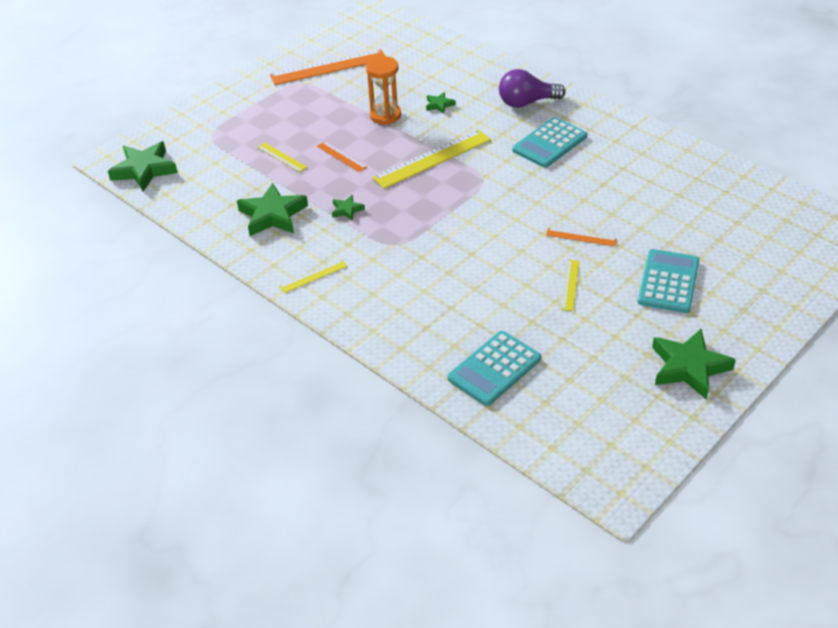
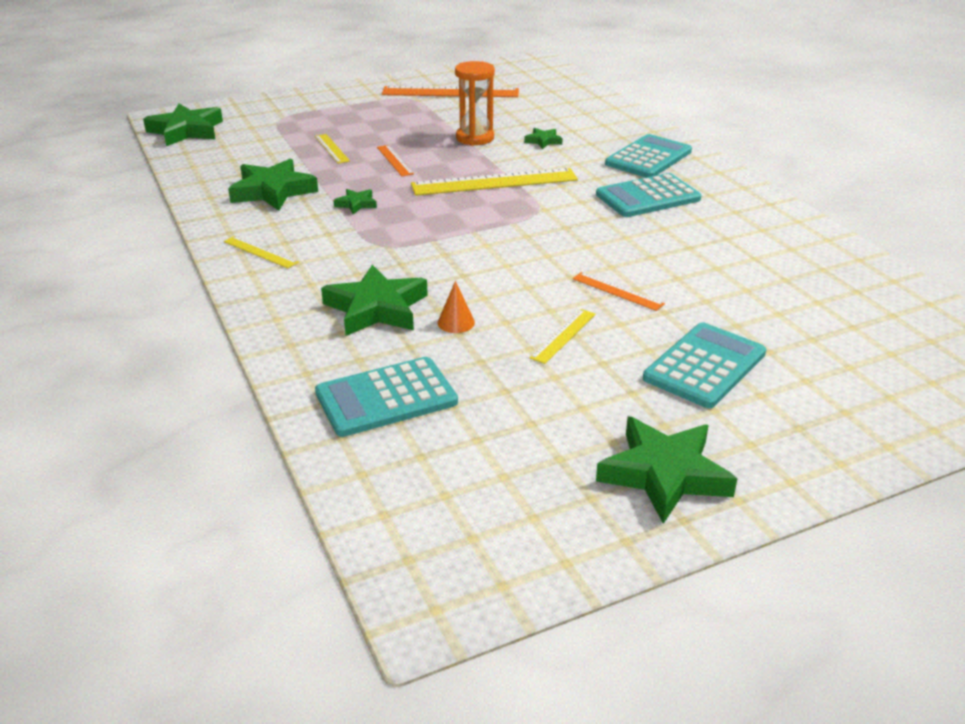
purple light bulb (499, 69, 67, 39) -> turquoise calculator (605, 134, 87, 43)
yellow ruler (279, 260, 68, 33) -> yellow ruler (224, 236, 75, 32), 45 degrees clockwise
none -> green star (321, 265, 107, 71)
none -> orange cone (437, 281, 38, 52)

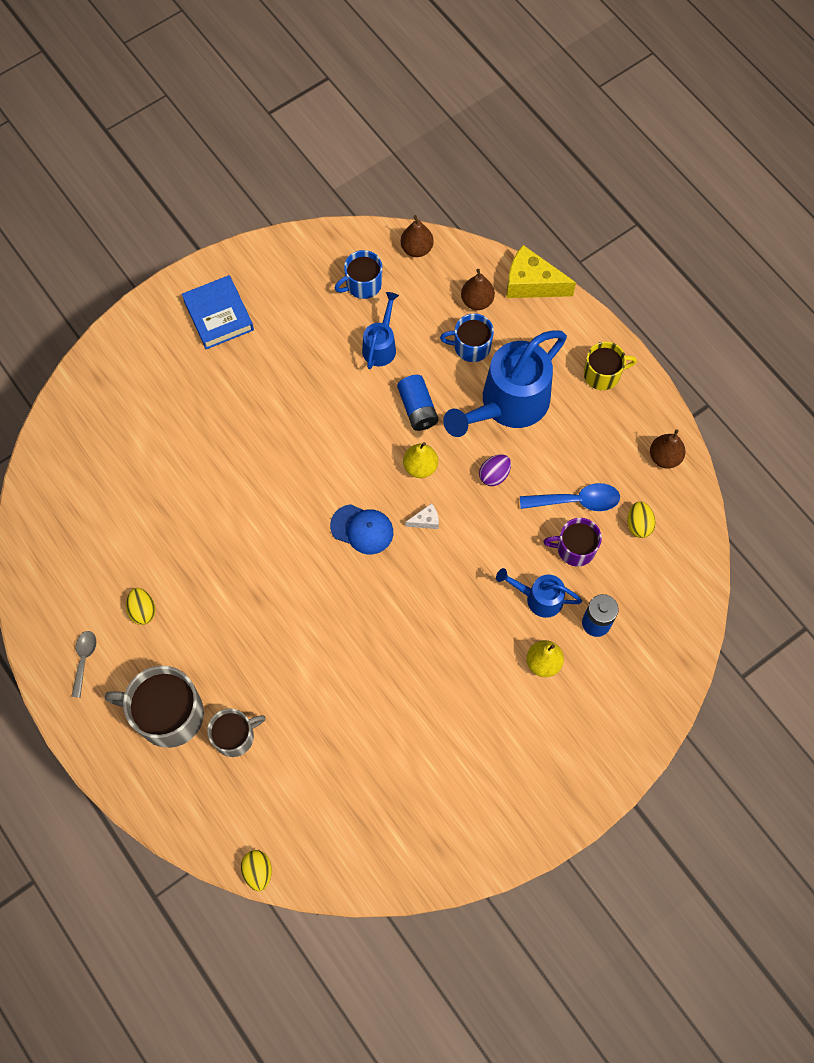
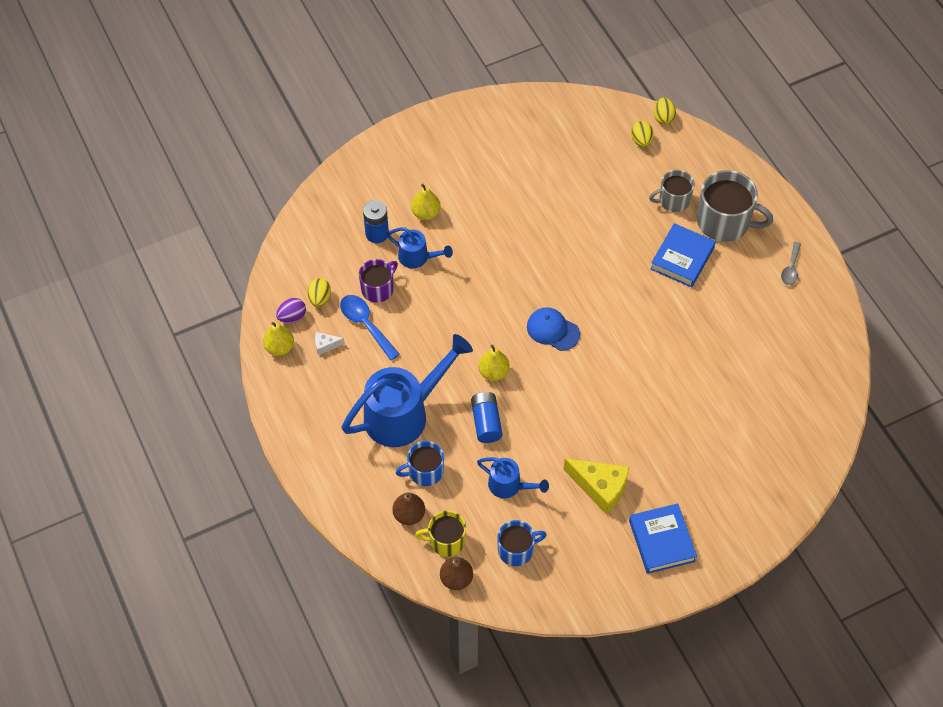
yellow cheese (507, 245, 69, 53) -> yellow cheese (564, 458, 65, 57), shifted
blue watering can (362, 292, 37, 77) -> blue watering can (477, 457, 72, 41), 90 degrees counterclockwise
blue mug (440, 313, 54, 49) -> blue mug (396, 441, 48, 45), 150 degrees clockwise
yellow mug (584, 342, 53, 48) -> yellow mug (415, 511, 51, 46), shifted
brown pear (650, 429, 36, 40) -> yellow pear (263, 322, 31, 34)
purple egg (479, 454, 32, 32) -> purple egg (276, 298, 30, 25), shifted
blue spoon (520, 483, 100, 28) -> blue spoon (340, 295, 60, 66), 45 degrees clockwise
white cheese (405, 503, 34, 26) -> white cheese (315, 332, 30, 23), shifted
purple mug (543, 518, 59, 48) -> purple mug (359, 259, 39, 44), 60 degrees counterclockwise
yellow egg (126, 588, 30, 37) -> yellow egg (631, 121, 22, 26), shifted
none -> blue book (650, 223, 66, 65)

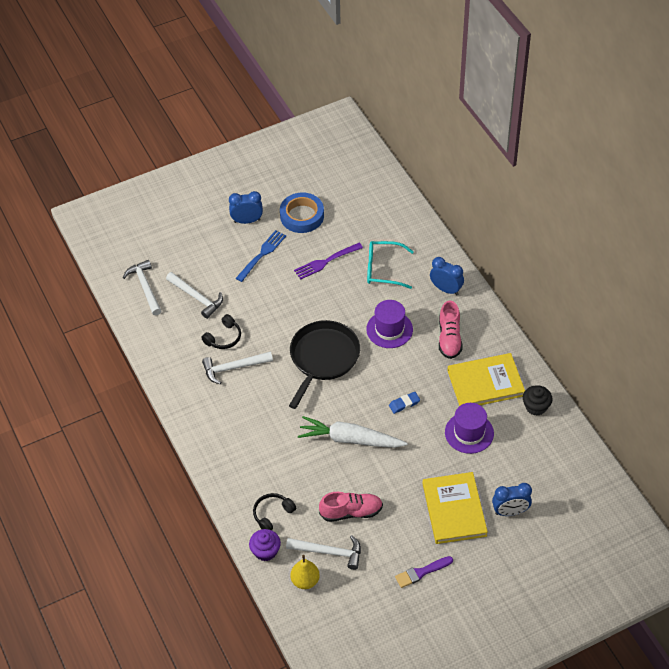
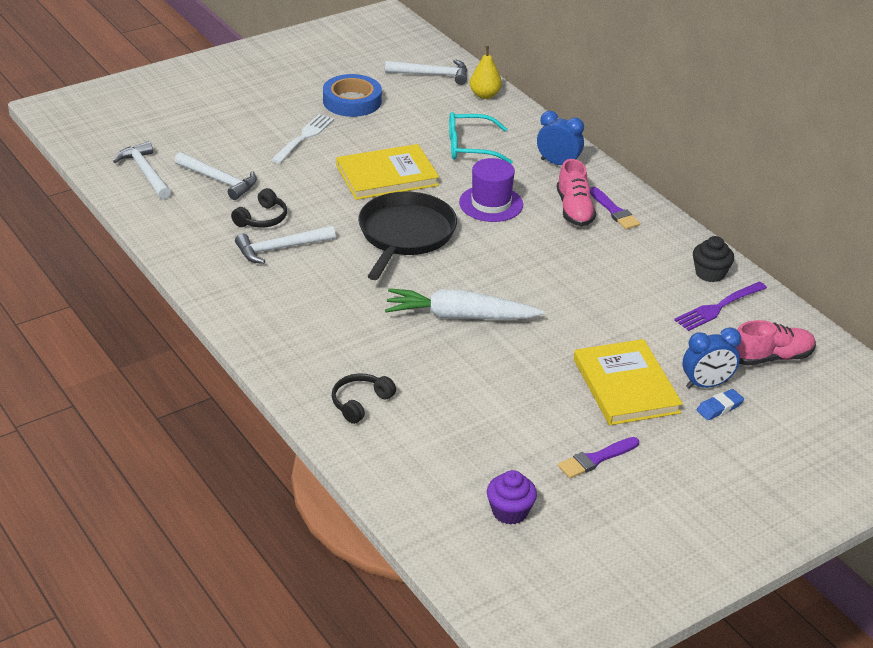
blue clock (229, 191, 34, 33) -> none
blue fork (236, 230, 50, 52) -> white fork (271, 114, 63, 50)
purple fork (294, 243, 69, 37) -> purple fork (674, 282, 93, 49), shifted
yellow book (447, 353, 78, 53) -> yellow book (337, 144, 102, 56), shifted
blue eraser (389, 392, 31, 22) -> blue eraser (697, 389, 47, 31), shifted
purple hat (445, 403, 49, 51) -> none
pink shoe (319, 492, 64, 30) -> pink shoe (736, 320, 80, 46), shifted
purple cupcake (249, 529, 32, 32) -> purple cupcake (487, 470, 50, 55), shifted
white hammer (286, 535, 75, 35) -> white hammer (385, 59, 82, 26), shifted
yellow pear (290, 555, 30, 34) -> yellow pear (470, 46, 32, 53), shifted
none -> purple brush (590, 187, 50, 43)

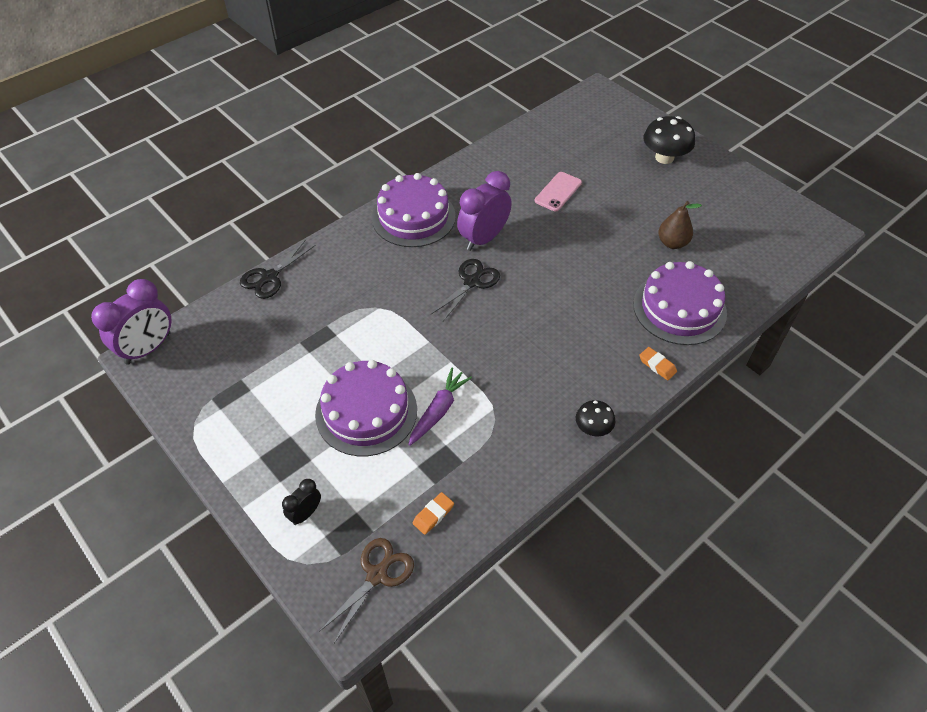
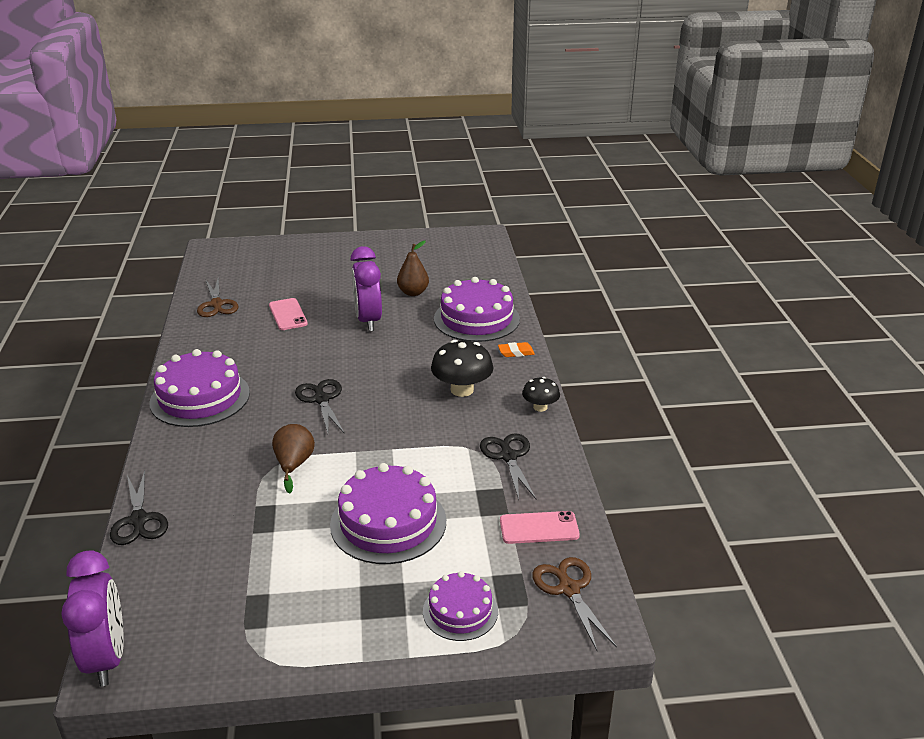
black mushroom (643, 116, 52, 48) -> black mushroom (431, 340, 62, 57), shifted
purple clock (457, 171, 55, 80) -> purple clock (351, 246, 31, 85), shifted
purple carrot (408, 368, 64, 78) -> none
black clock (282, 479, 39, 46) -> purple cake (423, 571, 75, 70)
orange eraser (413, 492, 41, 43) -> pink phone (500, 511, 80, 33)
none -> brown scissors (197, 277, 42, 40)
none -> brown pear (272, 424, 43, 70)
none -> black scissors (480, 433, 56, 67)

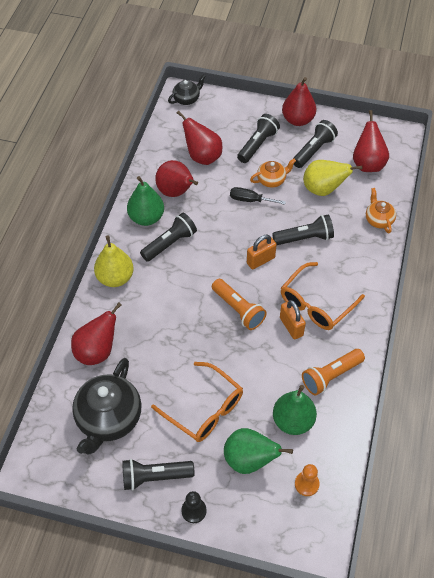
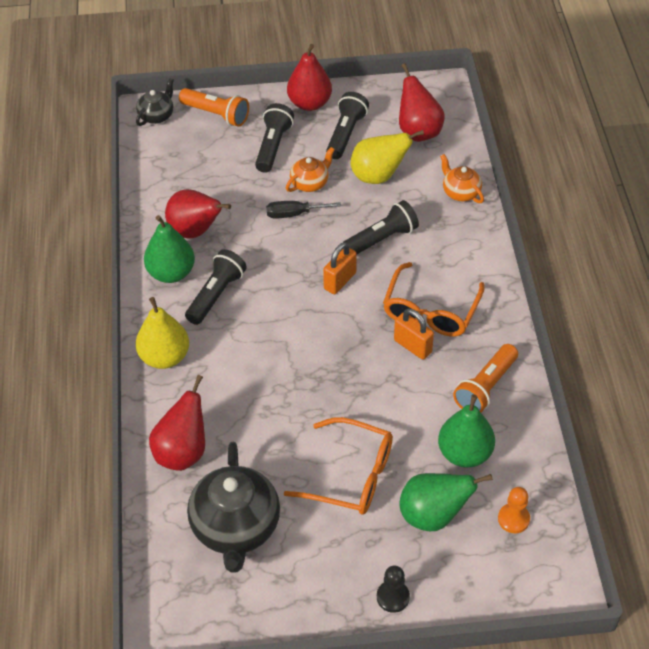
red pear (177, 111, 45, 54) -> none
orange flashlight (212, 279, 55, 51) -> orange flashlight (179, 88, 70, 39), shifted
black flashlight (122, 459, 72, 32) -> none

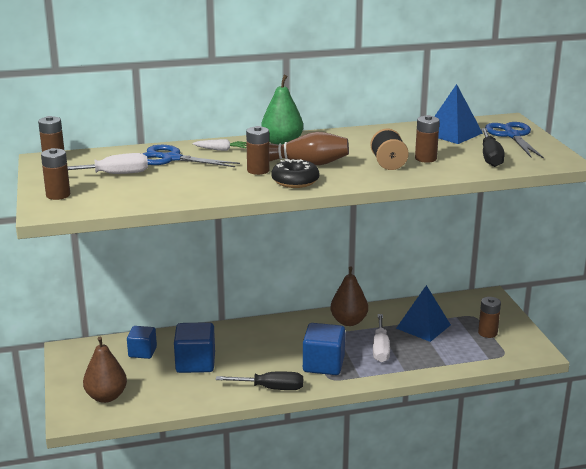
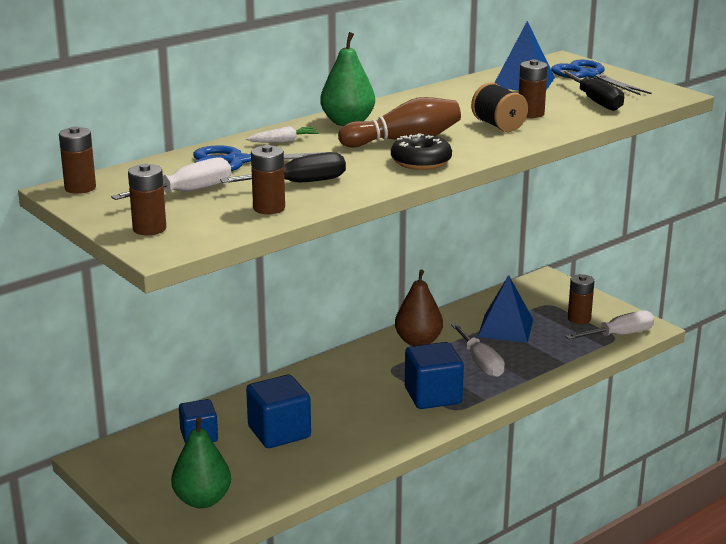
brown battery (246, 126, 24, 49) -> brown battery (251, 145, 34, 69), shifted
brown pear (83, 337, 44, 66) -> green pear (171, 417, 60, 91)
black screwdriver (216, 372, 87, 18) -> black screwdriver (220, 152, 126, 31), shifted
none -> white screwdriver (565, 311, 89, 29)

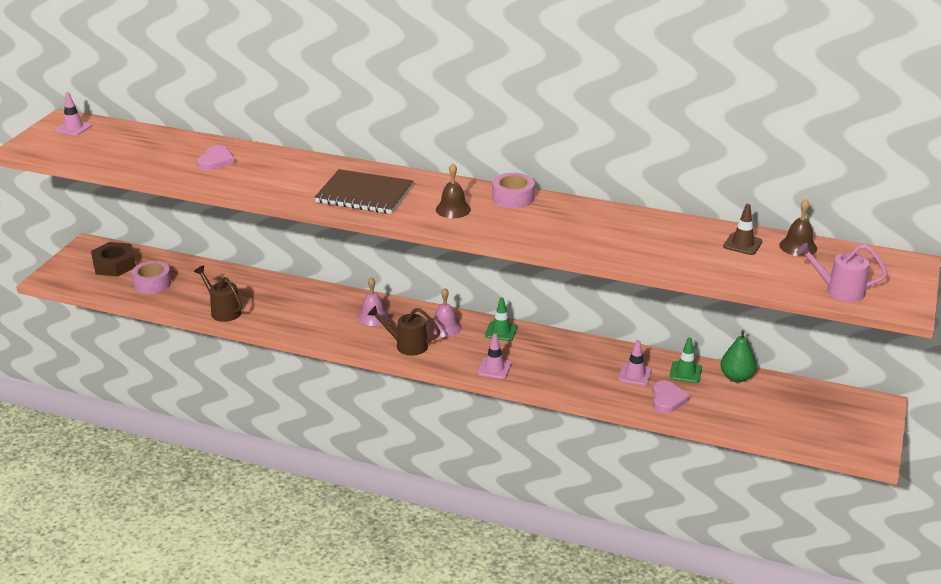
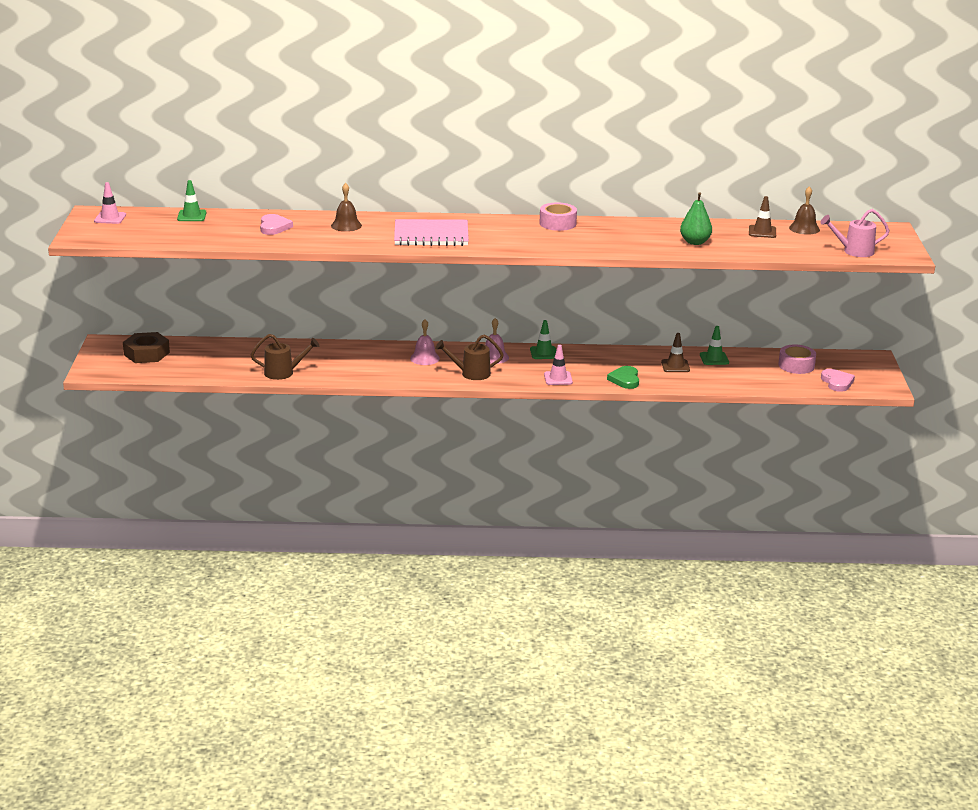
brown bell (436, 163, 35, 55) -> brown bell (331, 183, 31, 49), shifted
brown notebook (315, 169, 98, 45) -> pink notebook (394, 219, 75, 27)
pink tape (131, 261, 41, 33) -> pink tape (779, 345, 37, 29), shifted
brown watering can (194, 265, 48, 57) -> brown watering can (251, 334, 68, 46), 150 degrees clockwise
green pear (720, 330, 36, 52) -> green pear (680, 192, 32, 53), shifted
pink traffic cone (618, 340, 34, 46) -> brown traffic cone (661, 333, 29, 39)
pink heart (653, 380, 37, 33) -> pink heart (821, 369, 34, 23), shifted
none -> green traffic cone (177, 180, 29, 41)
none -> green heart (607, 366, 32, 23)

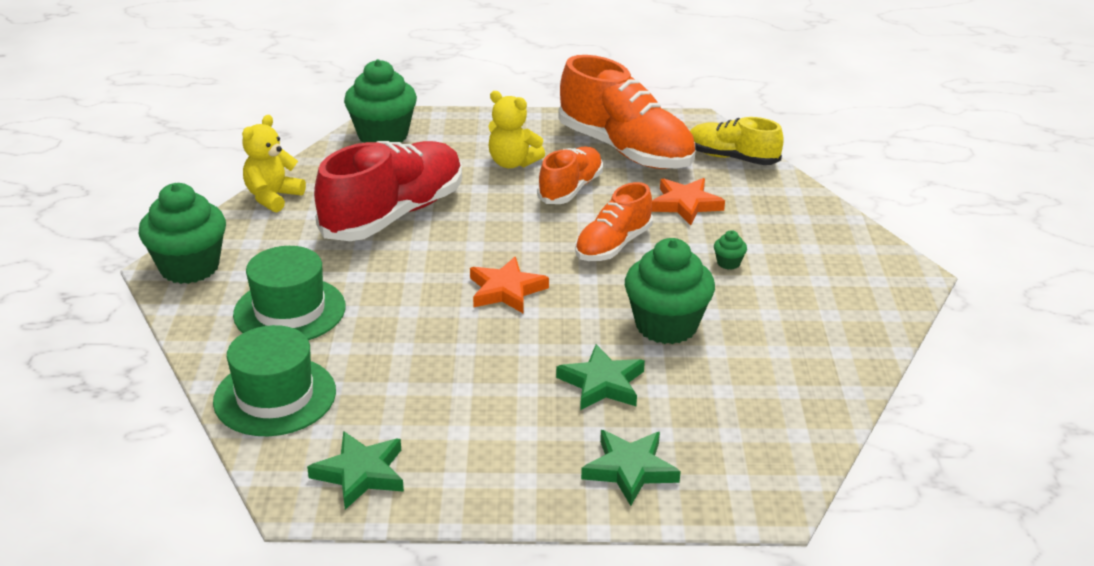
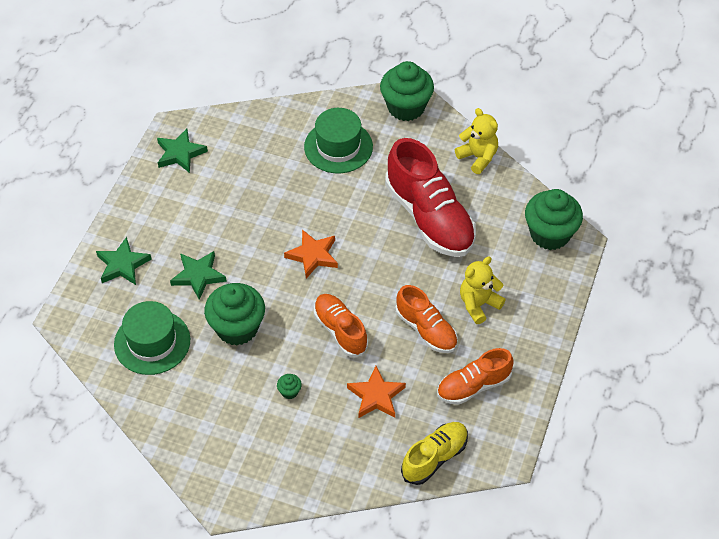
orange shoe (558, 55, 137, 114) -> orange shoe (437, 348, 77, 57), x0.58
green hat (213, 325, 123, 111) -> green hat (114, 301, 76, 74), shifted

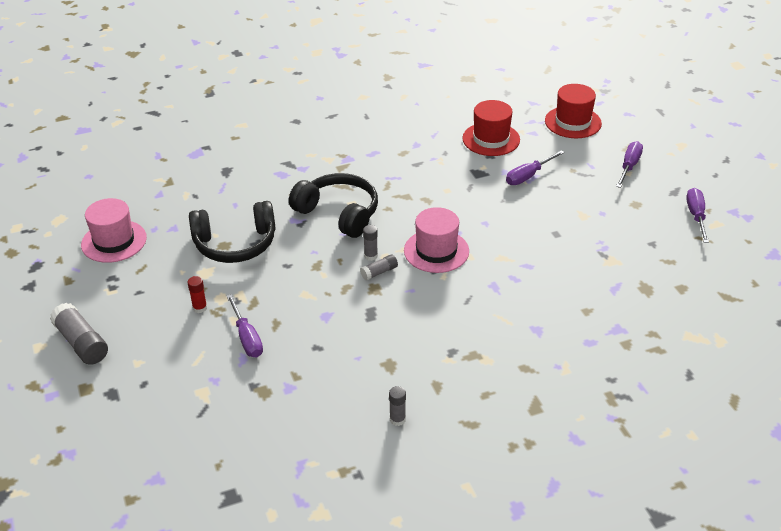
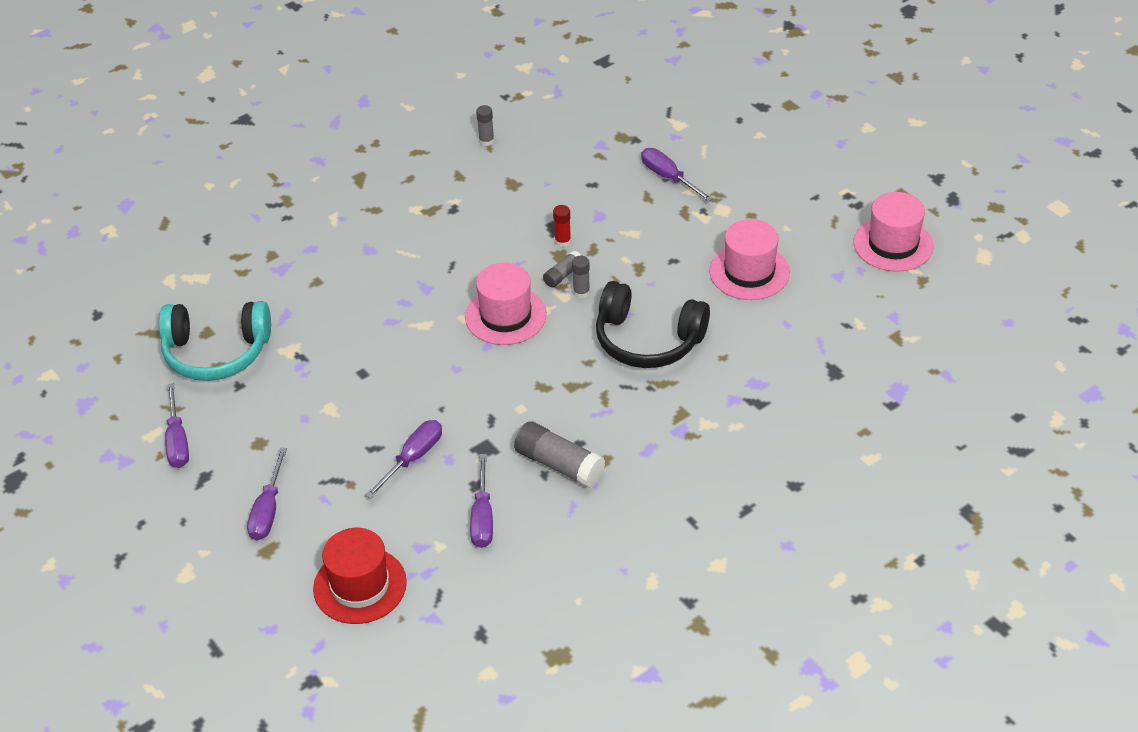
red hat (462, 100, 58, 56) -> purple screwdriver (470, 454, 23, 94)
black headphones (189, 201, 86, 62) -> pink hat (709, 219, 81, 81)
red glue stick (188, 276, 19, 37) -> red glue stick (553, 205, 18, 42), shifted
grey glue stick (50, 303, 58, 62) -> grey glue stick (514, 421, 91, 67), shifted
none -> turquoise headphones (159, 301, 112, 80)

